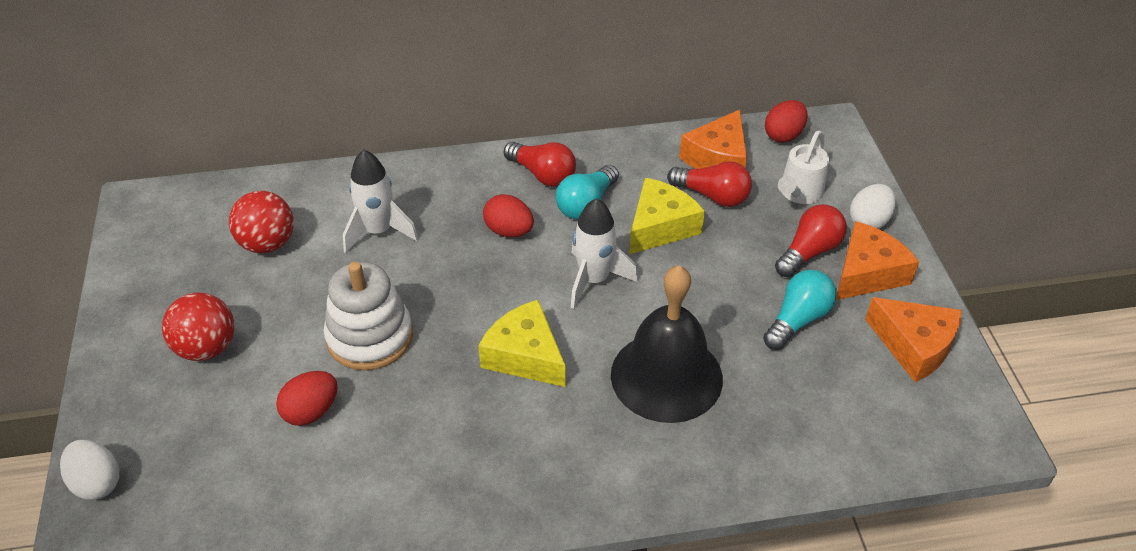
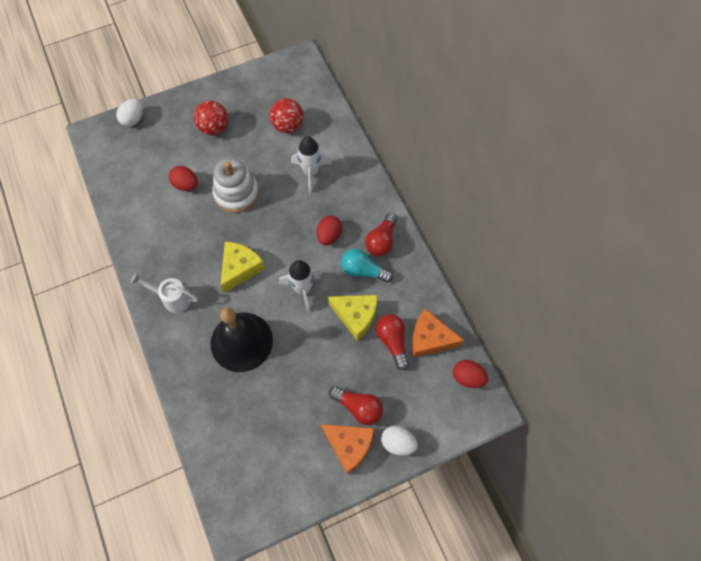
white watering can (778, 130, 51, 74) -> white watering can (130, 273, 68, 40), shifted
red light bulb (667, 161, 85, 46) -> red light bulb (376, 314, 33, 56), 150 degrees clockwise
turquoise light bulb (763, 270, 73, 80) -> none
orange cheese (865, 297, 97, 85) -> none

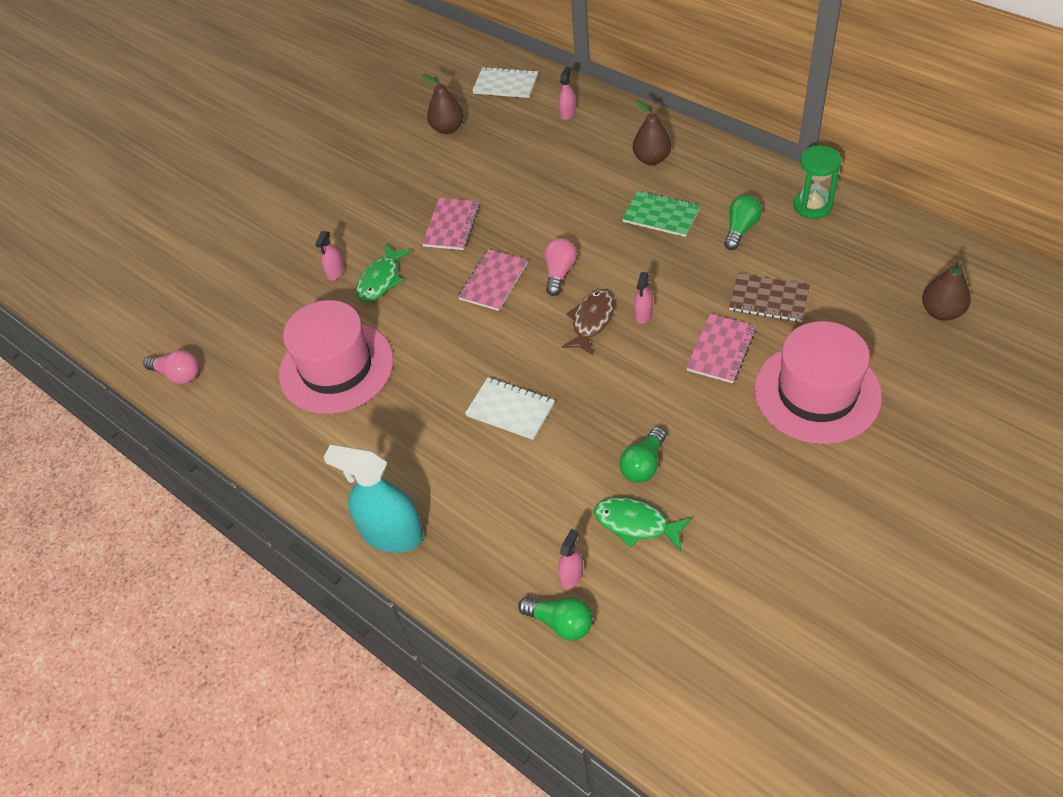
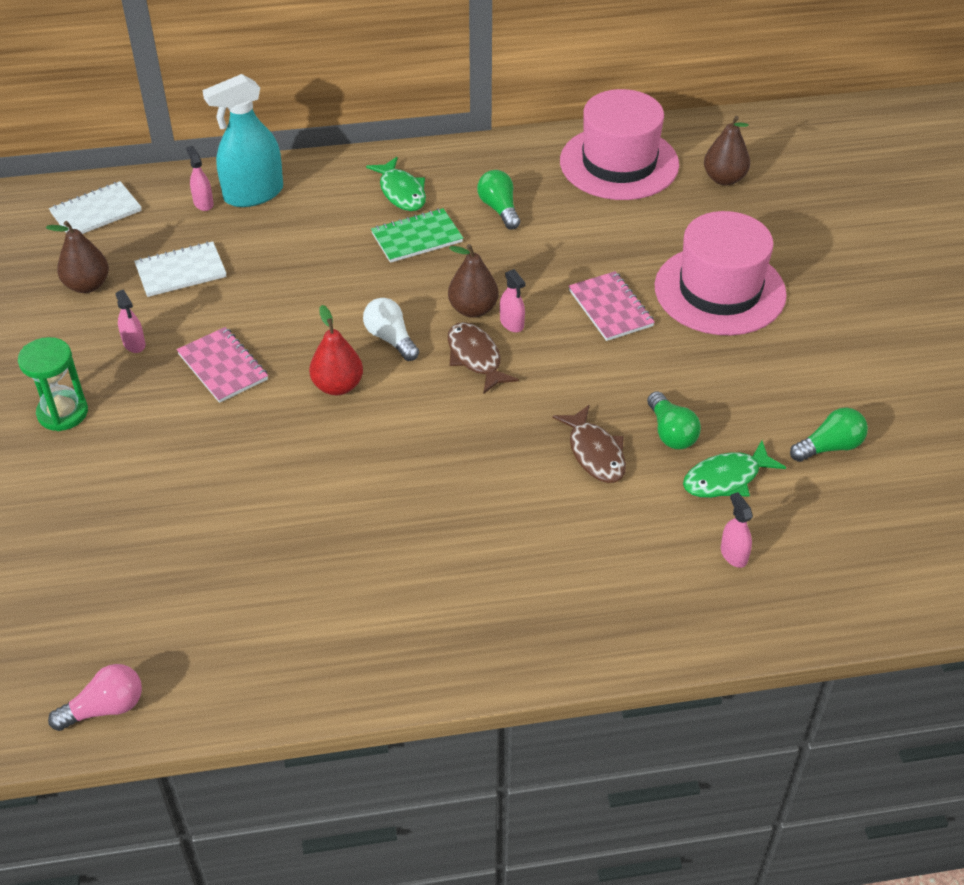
brown pear (633, 100, 39, 65) -> brown pear (448, 244, 51, 74), shifted
green hourglass (794, 145, 47, 74) -> green hourglass (18, 337, 70, 94), shifted
pink spray bottle (315, 231, 29, 50) -> pink spray bottle (115, 289, 30, 64), shifted
pink light bulb (544, 238, 33, 58) -> white light bulb (363, 298, 56, 63)
green fish (356, 244, 55, 58) -> green fish (366, 157, 60, 54), shifted
pink notebook (458, 249, 70, 62) -> red pear (309, 305, 54, 90)
brown notebook (729, 273, 81, 49) -> none
pink hat (279, 300, 115, 114) -> pink hat (560, 89, 119, 111), shifted
white notebook (465, 377, 90, 63) -> white notebook (134, 241, 93, 56), shifted
turquoise spray bottle (324, 444, 99, 109) -> turquoise spray bottle (202, 74, 81, 133), shifted
green light bulb (518, 597, 75, 43) -> green light bulb (790, 407, 78, 55), shifted
none -> brown fish (552, 405, 74, 78)

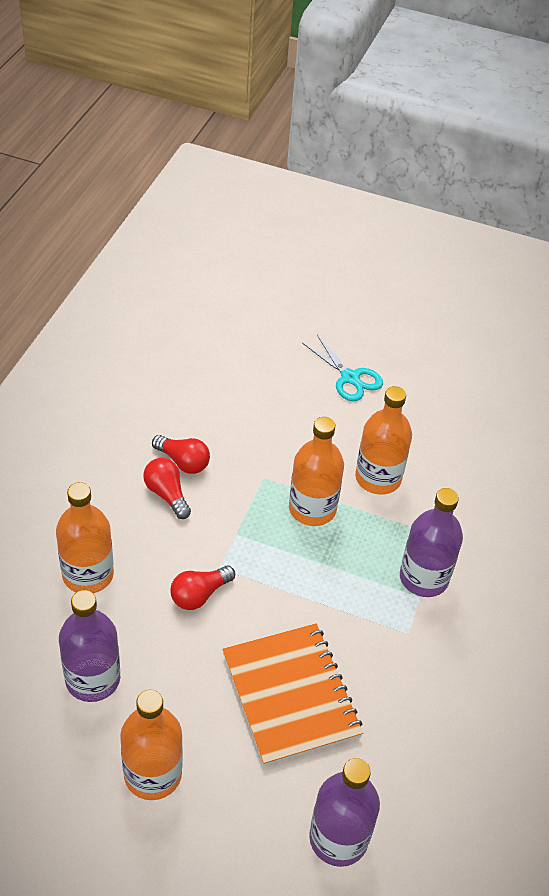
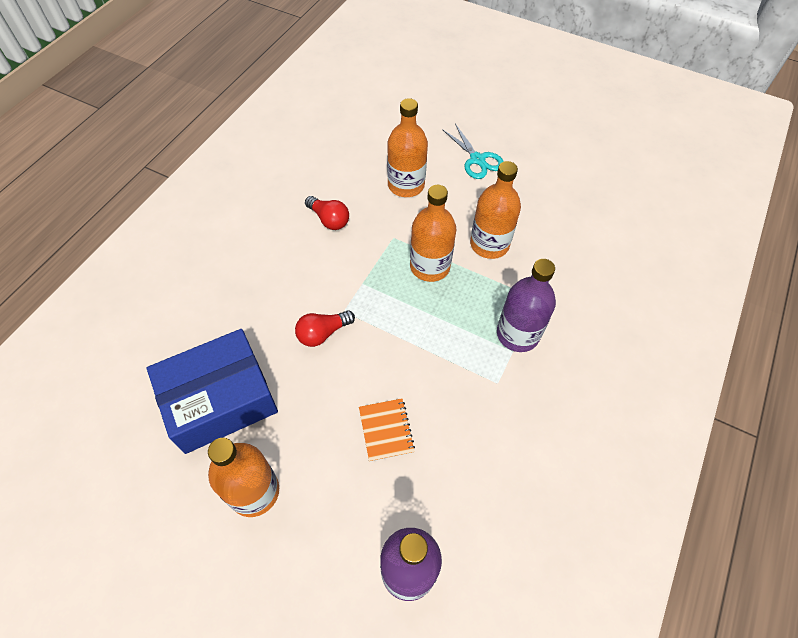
red light bulb (143, 458, 48, 61) -> none
orange bottle (56, 482, 58, 111) -> orange bottle (387, 98, 41, 99), shifted
purple bottle (59, 590, 61, 112) -> blue box (147, 329, 131, 125)
orange notebook (223, 623, 140, 143) -> orange notebook (359, 398, 56, 64), x0.50

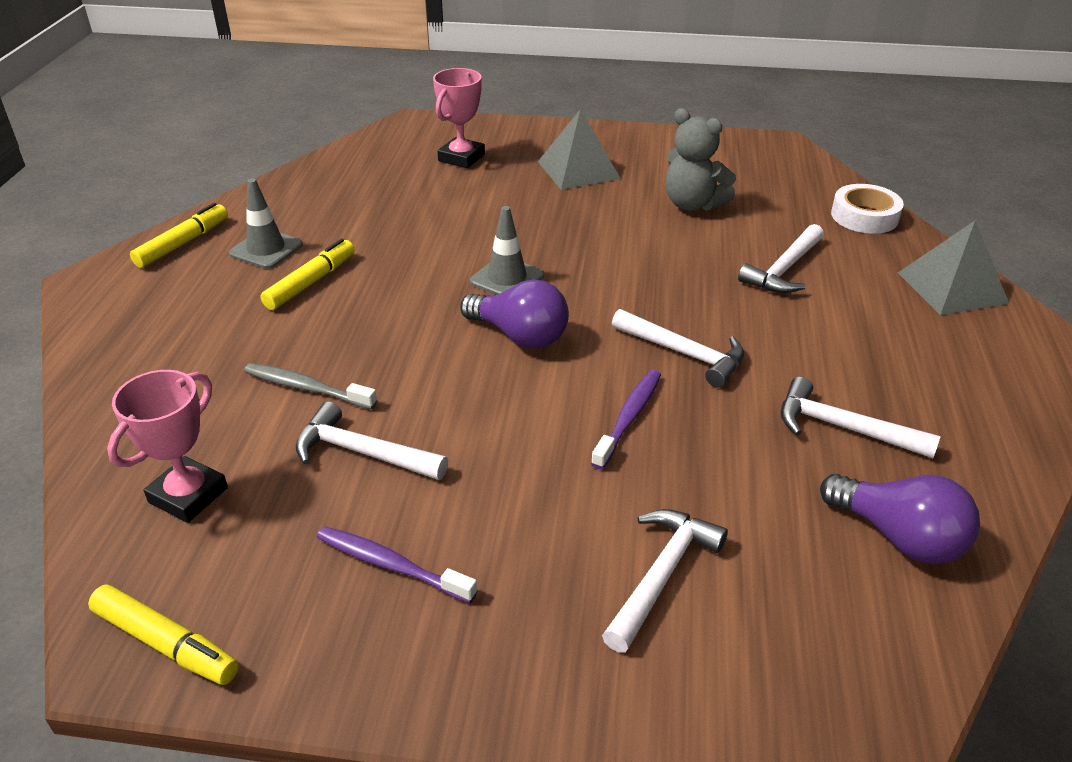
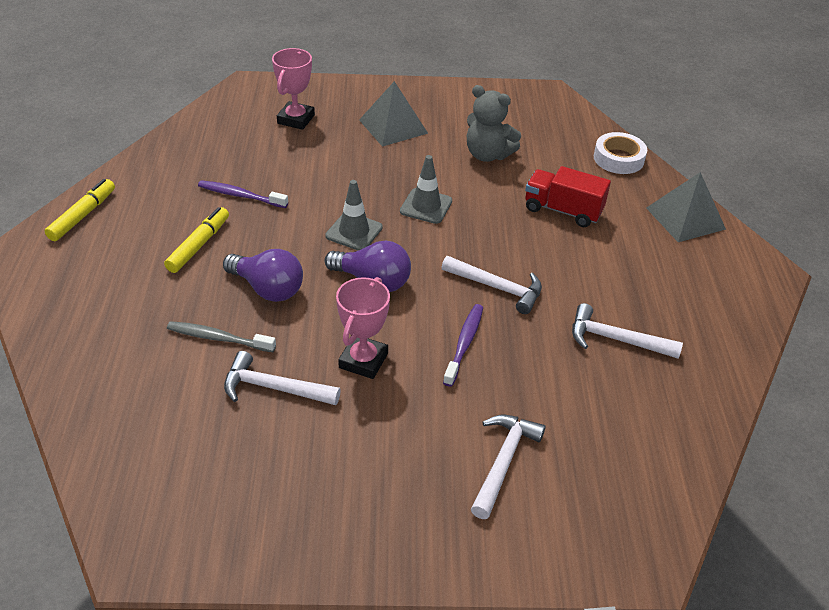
grey traffic cone (229, 178, 74, 91) -> grey traffic cone (400, 155, 52, 69), shifted
white hammer (738, 224, 86, 69) -> red truck (525, 166, 86, 61)
pink trophy (107, 370, 121, 153) -> pink trophy (336, 277, 54, 102), shifted
purple light bulb (820, 474, 160, 90) -> purple light bulb (223, 249, 80, 53), shifted
purple toothbrush (317, 526, 160, 77) -> purple toothbrush (198, 180, 90, 28), shifted
yellow marker (88, 585, 151, 100) -> none

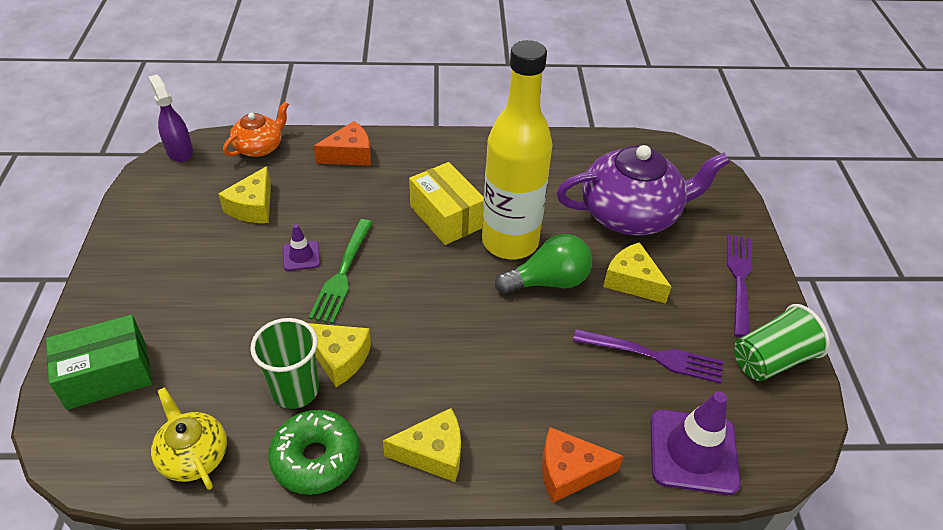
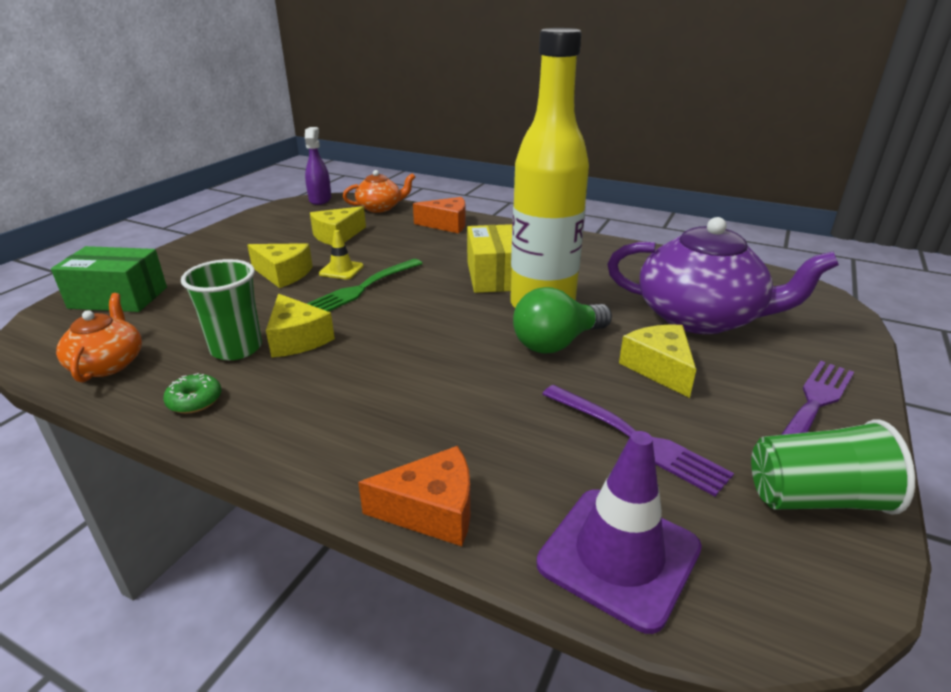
purple traffic cone (283, 224, 37, 47) -> yellow traffic cone (319, 230, 45, 50)
green light bulb (495, 234, 97, 60) -> green light bulb (513, 287, 99, 67), 135 degrees clockwise
yellow teapot (151, 387, 76, 103) -> orange teapot (56, 293, 86, 89)
yellow cheese (383, 408, 78, 74) -> yellow cheese (247, 243, 66, 45), shifted
green donut (268, 410, 92, 85) -> green donut (163, 373, 58, 41), x0.53
orange cheese (542, 427, 82, 76) -> orange cheese (358, 446, 112, 100), 150 degrees clockwise

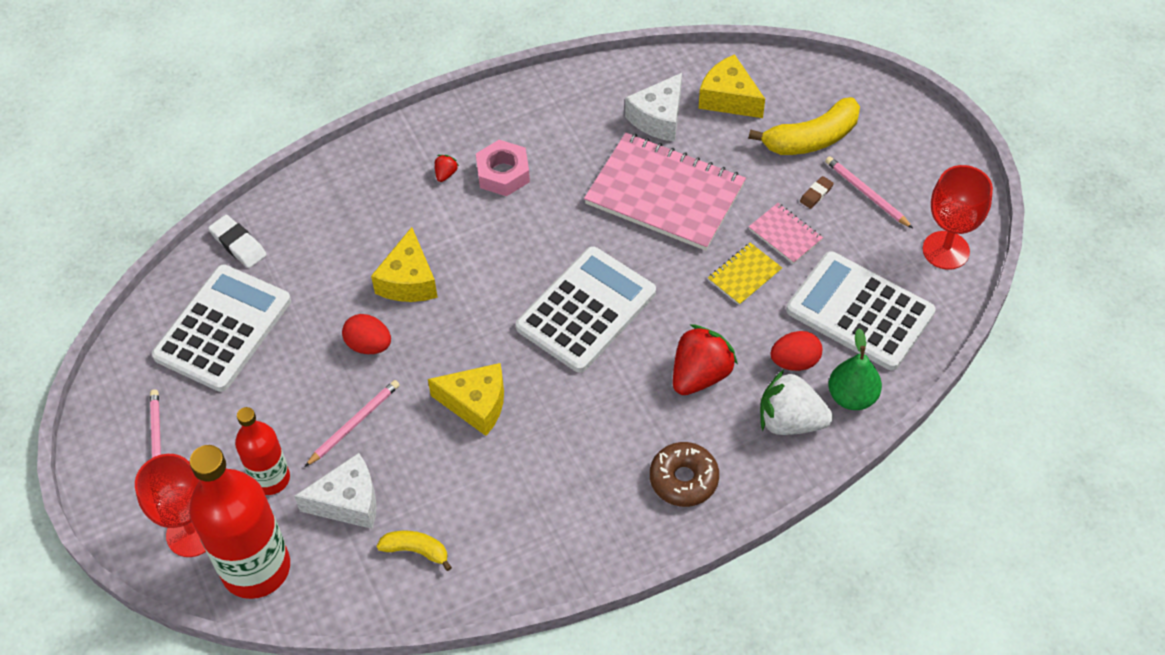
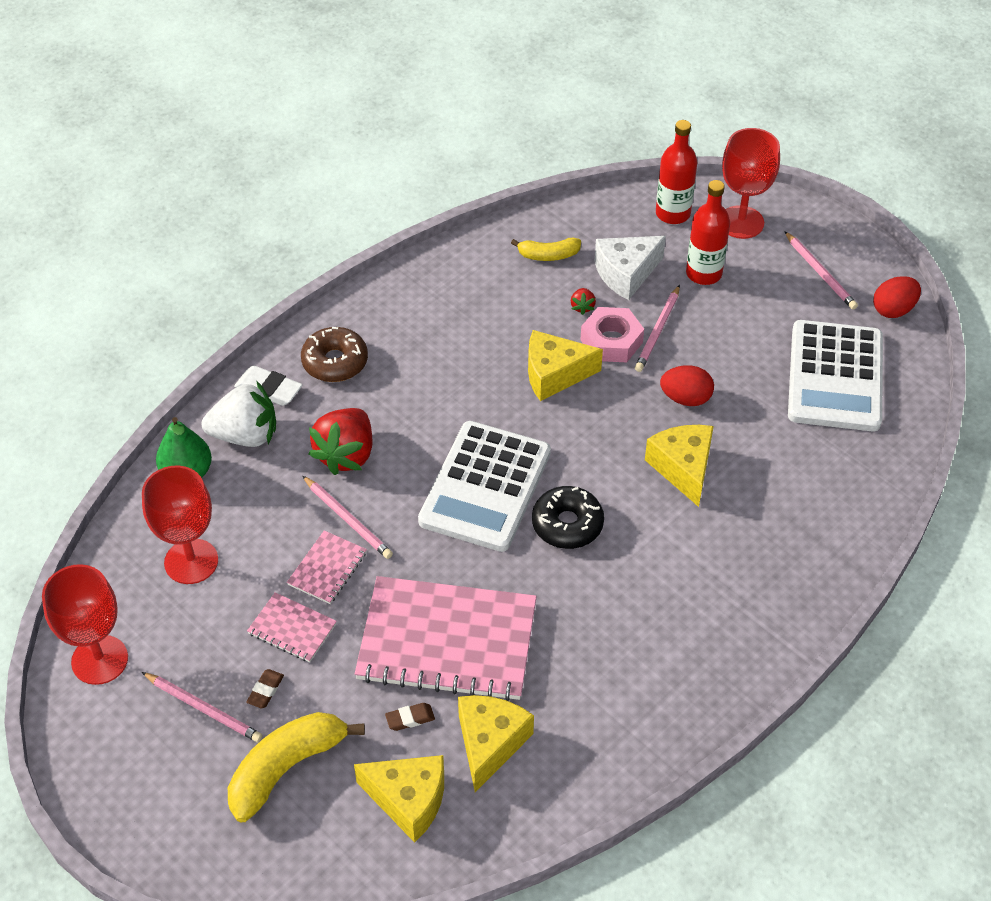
white cheese (625, 73, 57, 69) -> yellow cheese (458, 695, 76, 97)
pink nut (476, 140, 54, 56) -> pink nut (580, 307, 64, 55), shifted
red strawberry (435, 155, 24, 27) -> red strawberry (571, 288, 25, 27), shifted
white eraser (208, 215, 59, 53) -> white eraser (234, 365, 68, 41), shifted
yellow notebook (708, 243, 74, 62) -> pink notebook (287, 530, 80, 74)
white calculator (786, 251, 150, 119) -> red goblet (142, 466, 76, 118)
red egg (770, 331, 52, 40) -> red egg (873, 276, 48, 42), shifted
red bottle (189, 445, 101, 154) -> red bottle (656, 120, 41, 104), x0.58
none -> pink pencil (303, 476, 90, 83)
none -> black donut (532, 486, 72, 63)
none -> brown eraser (385, 703, 50, 28)

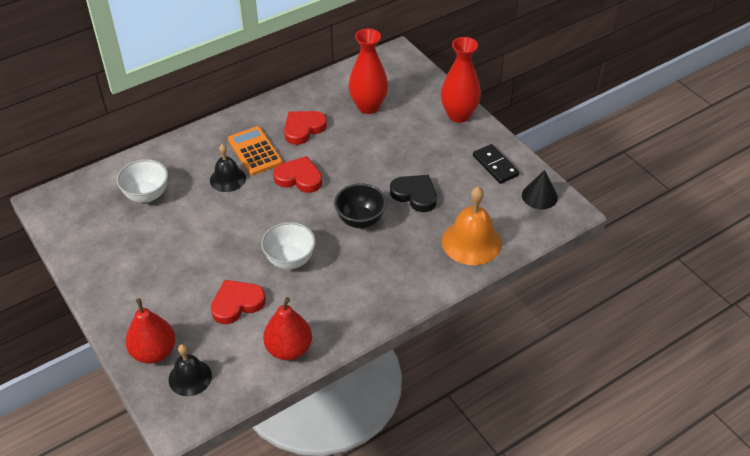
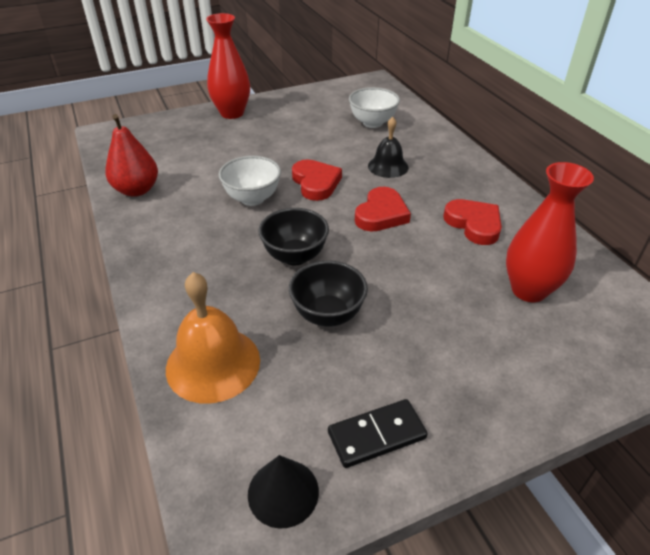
red vase (441, 37, 40, 86) -> red vase (206, 13, 44, 106), shifted
orange calculator (228, 126, 55, 49) -> none
black heart (390, 175, 47, 37) -> black bowl (289, 261, 79, 66)
red heart (211, 280, 55, 44) -> red heart (292, 159, 50, 42), shifted
red pear (125, 298, 51, 66) -> none
black bell (169, 344, 43, 52) -> none

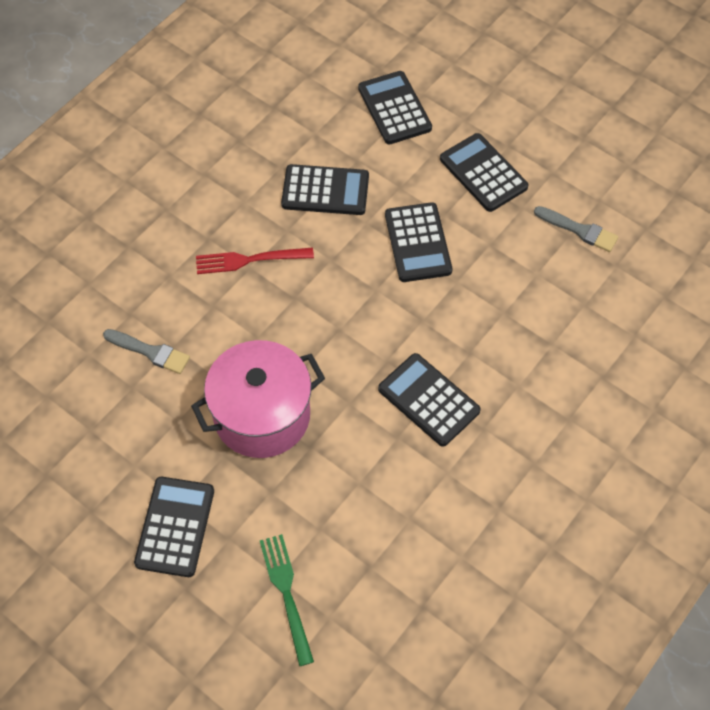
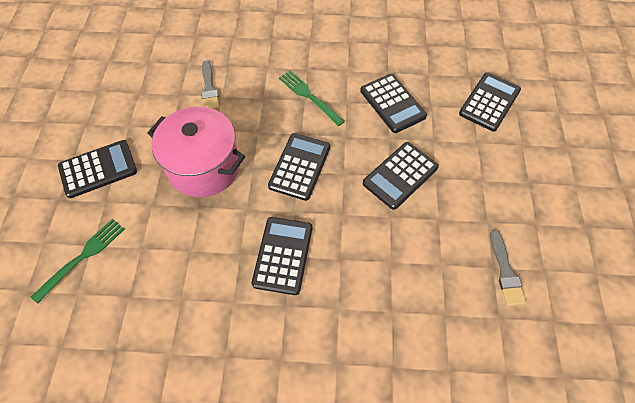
black calculator (440, 133, 88, 79) -> black calculator (268, 133, 62, 68), shifted
red fork (196, 248, 118, 26) -> green fork (279, 71, 66, 55)

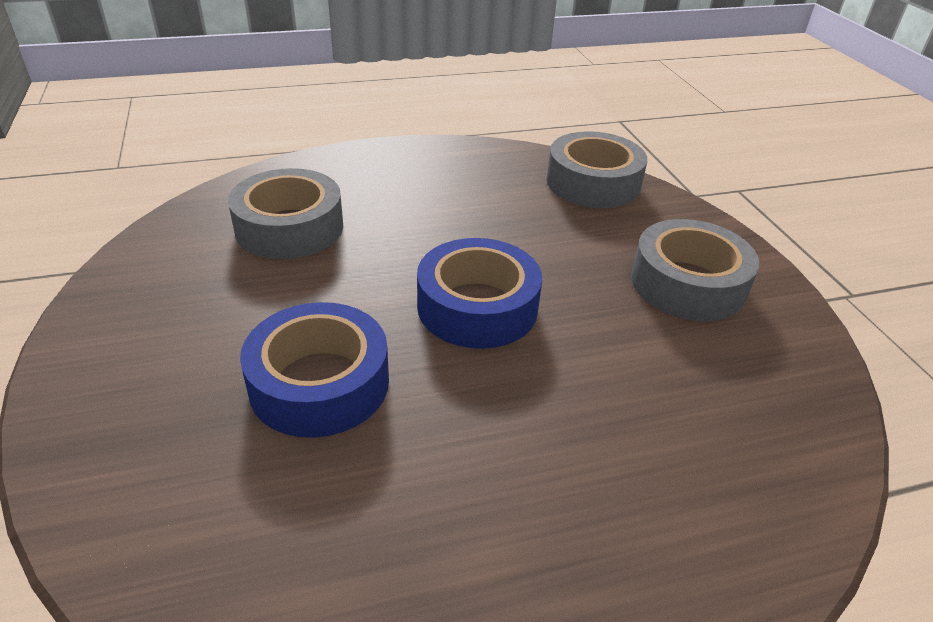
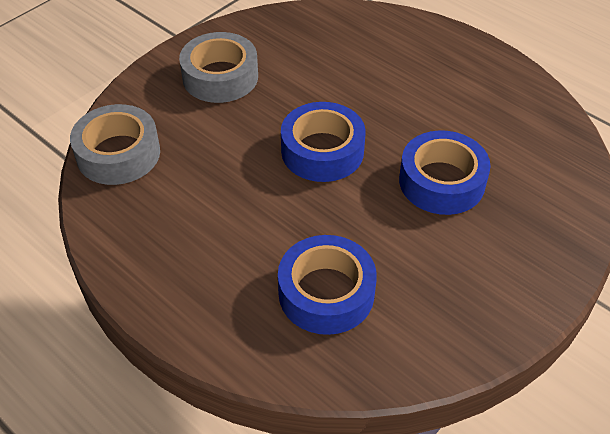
grey tape (228, 168, 115, 91) -> blue tape (278, 235, 99, 100)

